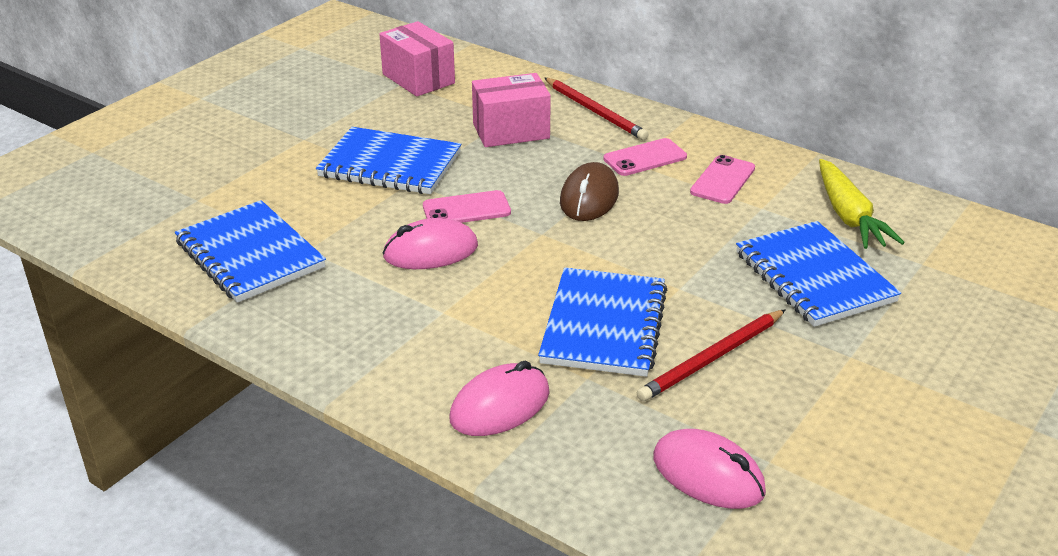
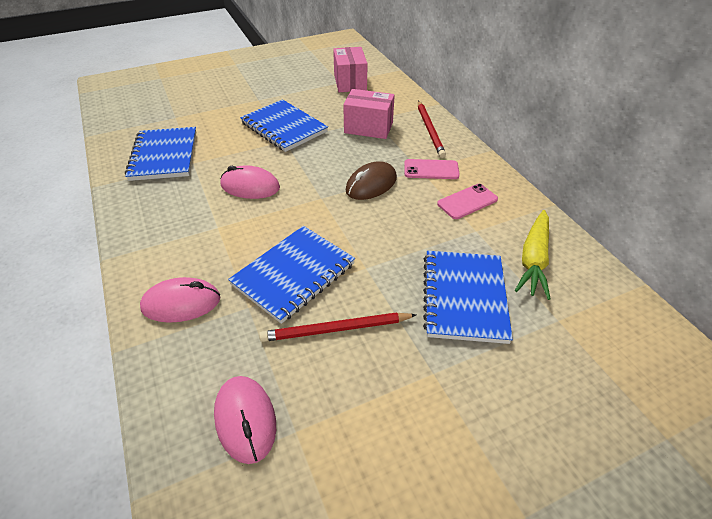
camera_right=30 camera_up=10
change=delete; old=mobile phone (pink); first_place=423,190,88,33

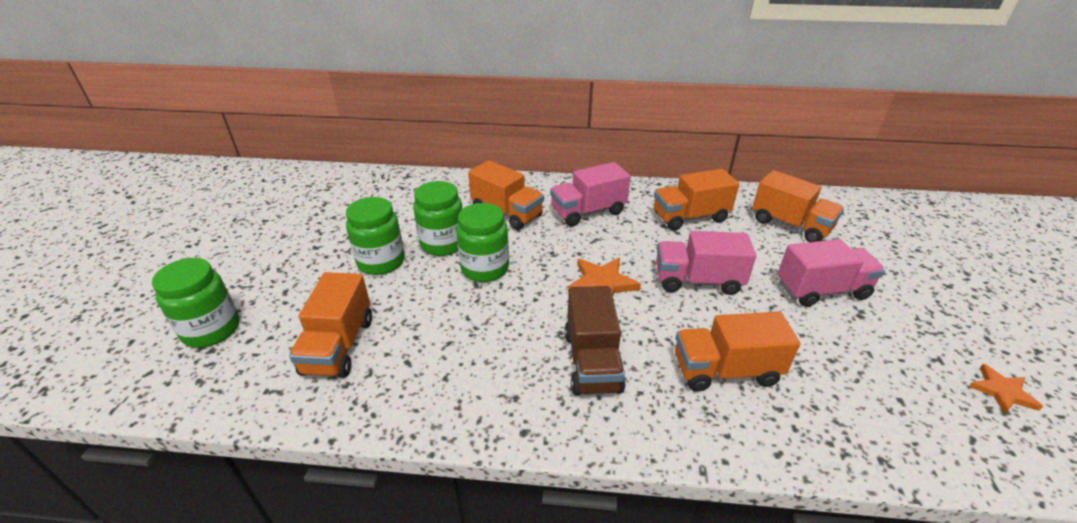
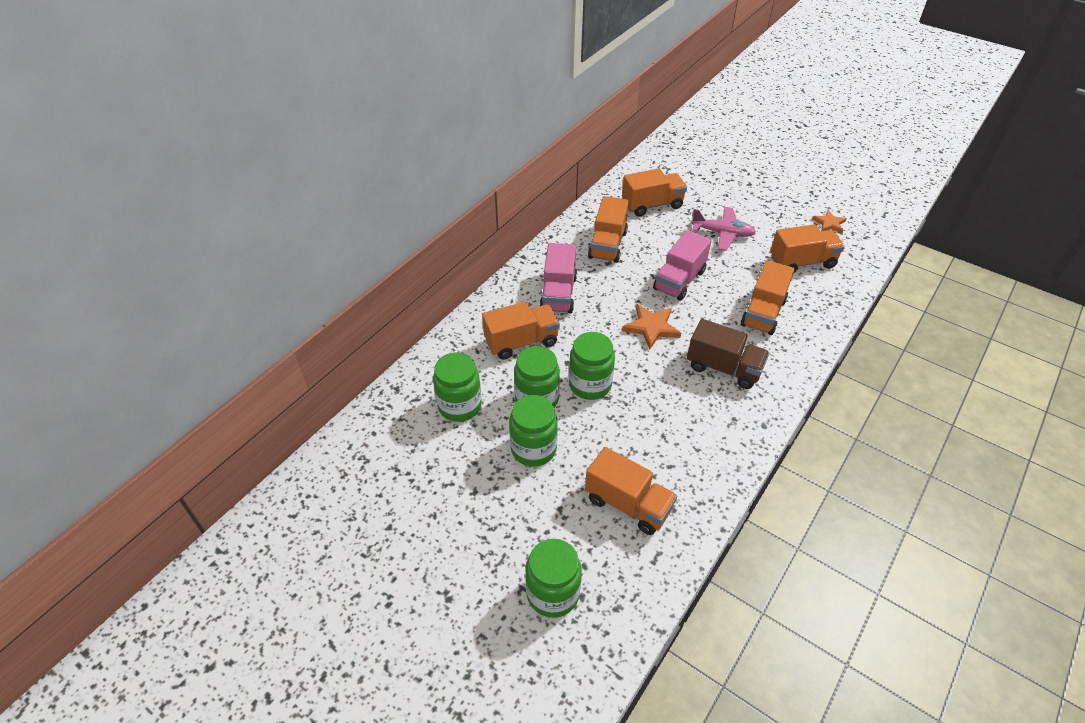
camera_right=-60 camera_up=10
change=replace; old=lorry (pink); new=toy plane (pink); first_place=778,239,107,68; second_place=691,207,65,44
change=insert; new=lorry (bright orange); second_place=770,224,75,49
change=insert; new=preserve jar (leaf-green); second_place=433,353,49,69

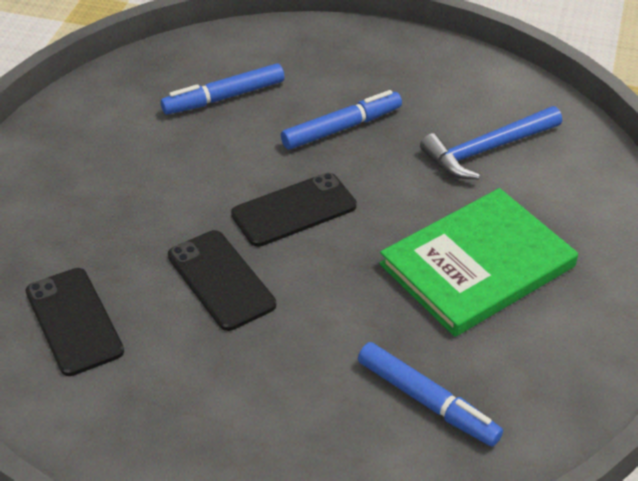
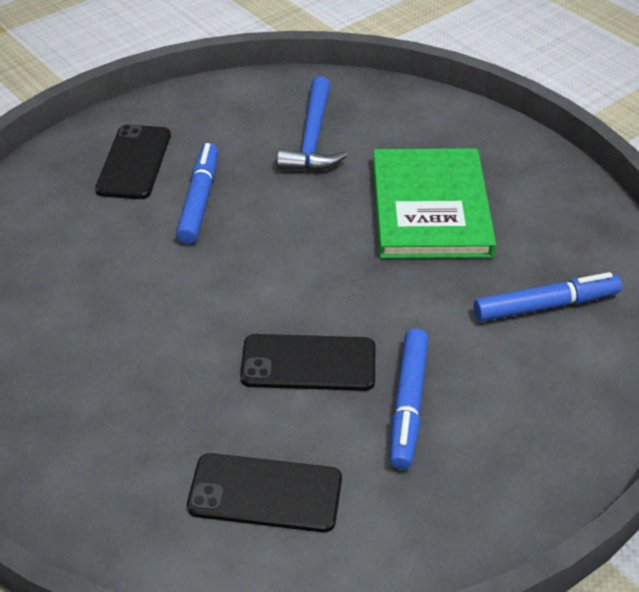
camera_right=-55 camera_up=0
change=move; old=marker pen (blue); first_place=161,63,123,52; second_place=390,328,38,142
change=move; old=mobile phone (jet-black); first_place=231,173,126,74; second_place=95,124,76,75

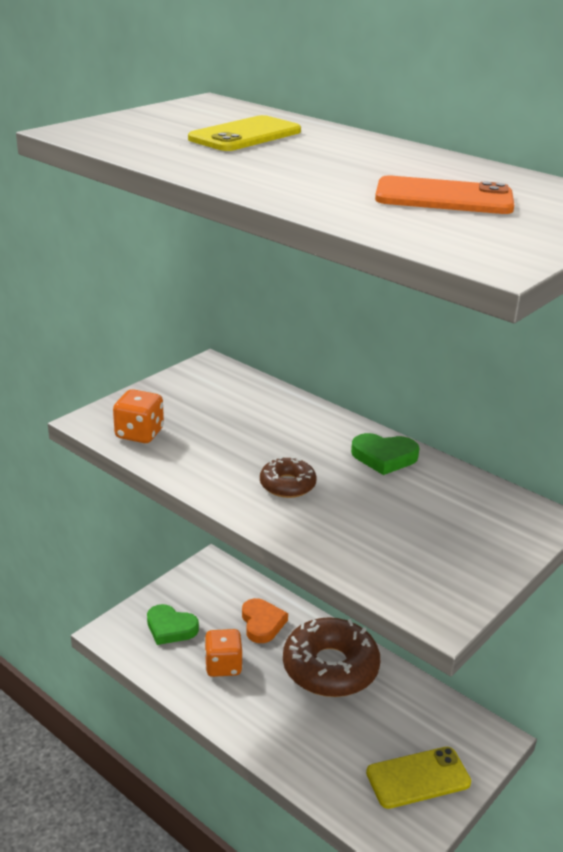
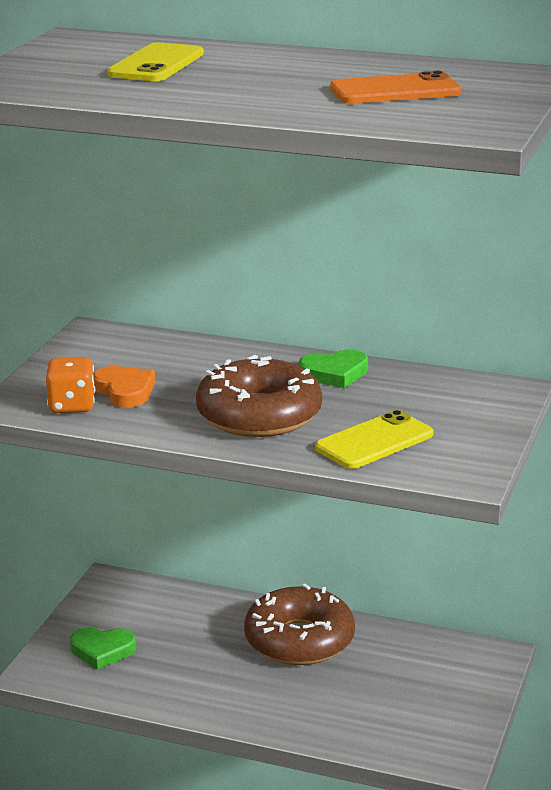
camera_right=-20 camera_up=-5
change=resize; old=doughnut (brown); first_place=260,456,56,42; second_place=196,355,126,82; factor=2.1
change=move; old=heart shape (bright orange); first_place=242,598,46,45; second_place=94,366,61,42
change=delete; old=game die (bright orange); first_place=204,629,39,48
change=move; old=mobile phone (yellow); first_place=366,747,105,62; second_place=315,410,118,59

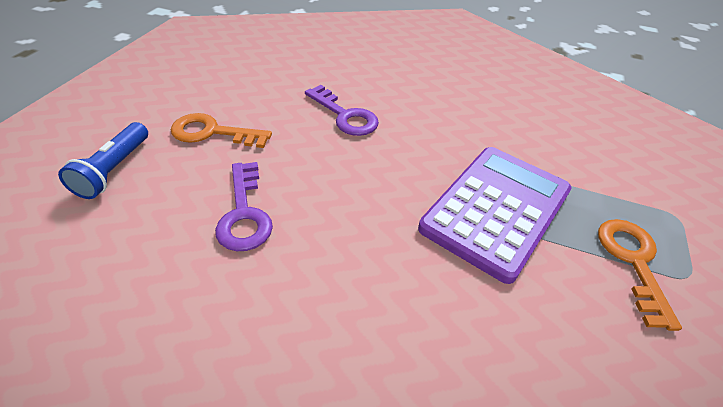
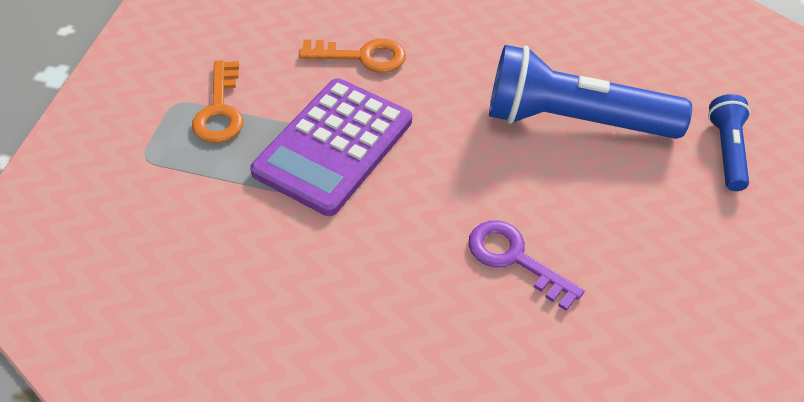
camera_right=175 camera_up=5
change=move; old=latchkey (bright orange); first_place=171,113,101,35; second_place=299,39,107,34
change=replace; old=latchkey (violet); new=torch (blue); first_place=215,162,58,89; second_place=489,45,203,94

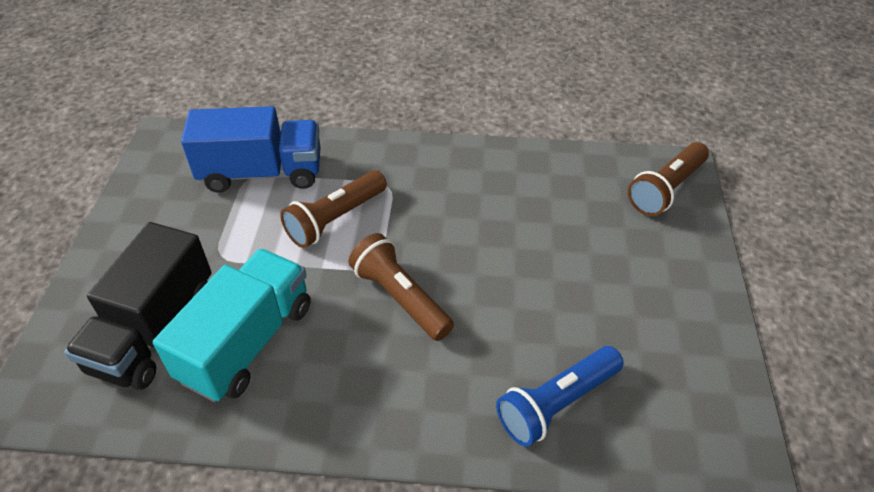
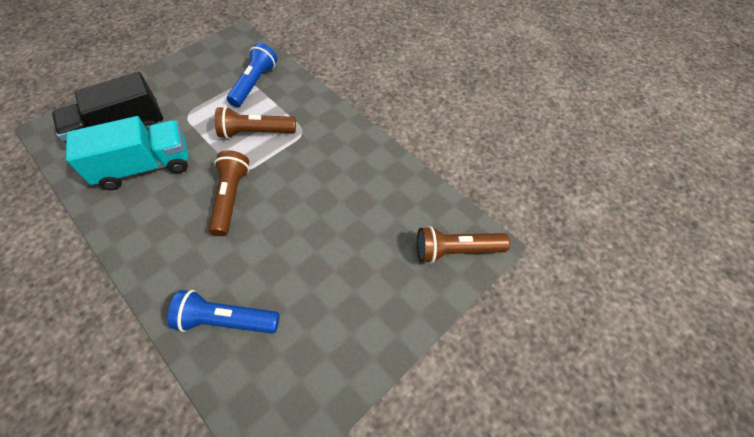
camera_right=40 camera_up=10
change=replace; old=lorry (blue); new=torch (blue); first_place=181,106,140,87; second_place=227,43,50,64

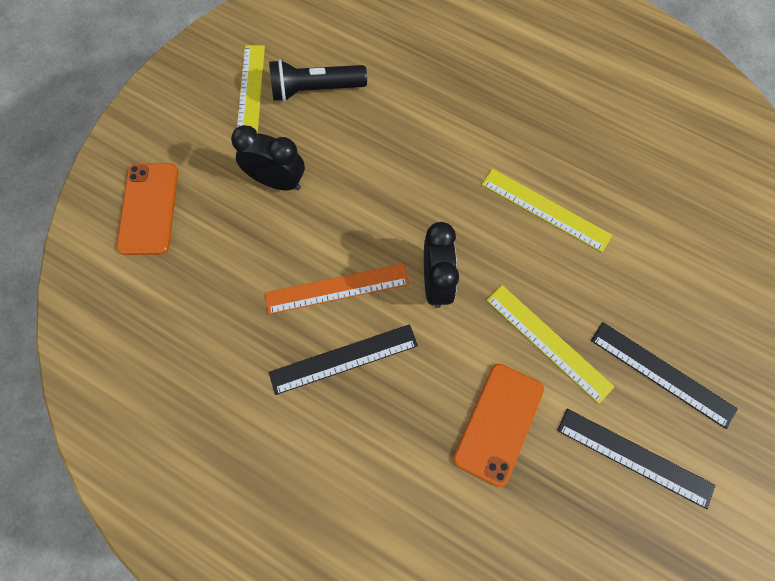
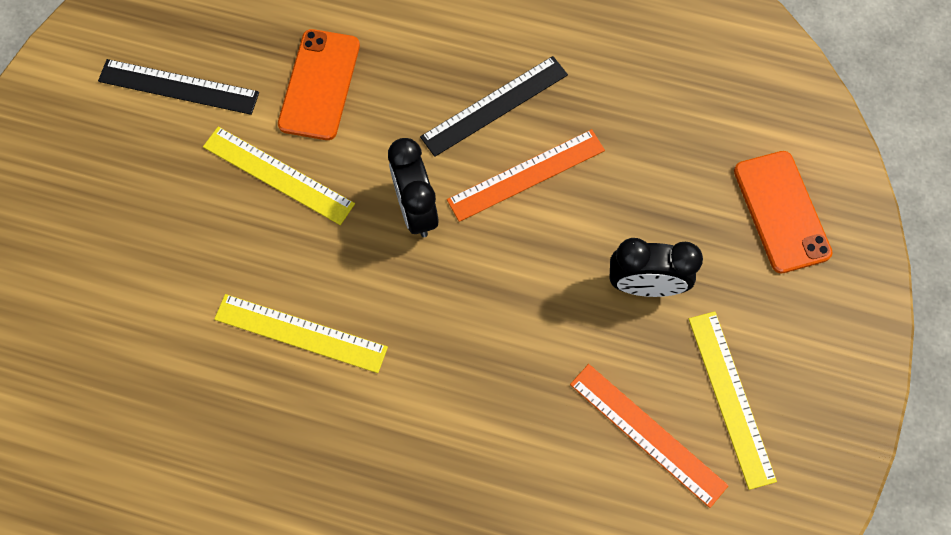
camera_right=165 camera_up=0
change=replace; old=torch (jet-black); new=measuring stick (bright orange); first_place=269,59,98,43; second_place=570,364,159,144
change=delete; old=measuring stick (jet-black); first_place=591,322,147,107

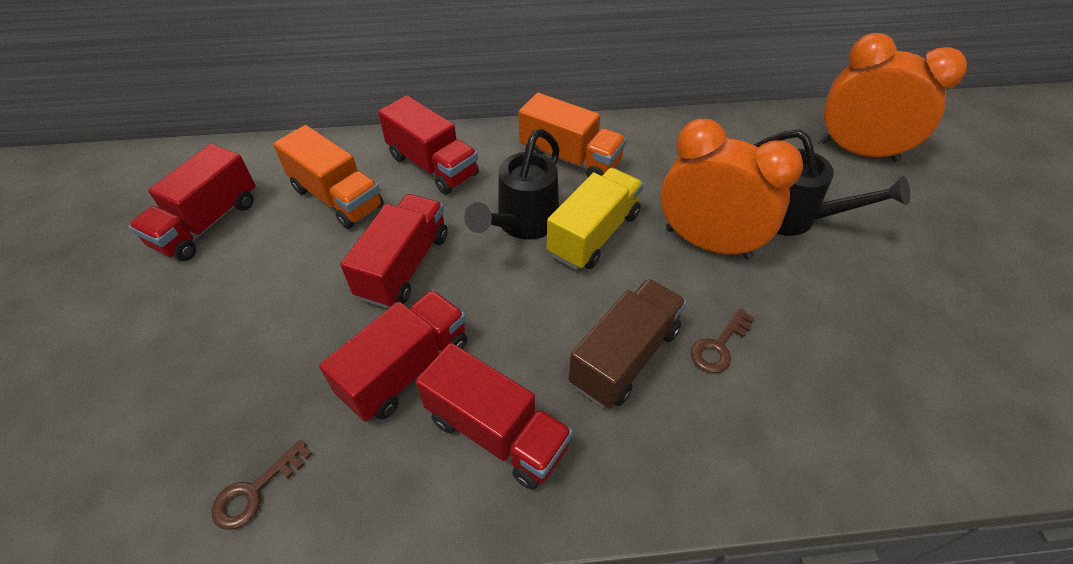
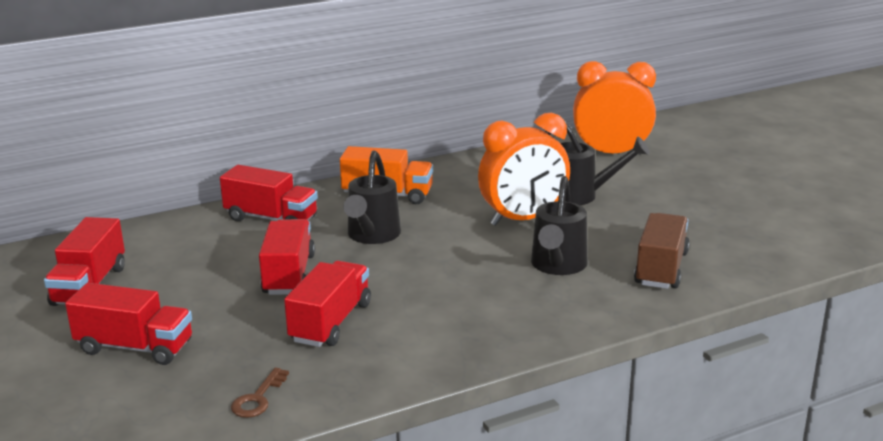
camera_right=-20 camera_up=-25
change=rotate; old=bedside clock (bright orange); first_place=661,119,142,140; second_place=478,113,92,113; degrees=150
change=delete; old=lorry (bright orange); first_place=273,125,111,104
change=delete; old=lorry (yellow); first_place=547,168,97,102
change=move; old=lorry (brown); first_place=569,279,117,130; second_place=634,213,56,76
change=replace; old=latchkey (brown); new=watering pot (jet-black); first_place=691,309,64,64; second_place=531,176,56,99
change=move; old=lorry (scarlet); first_place=416,343,157,147; second_place=65,283,127,82

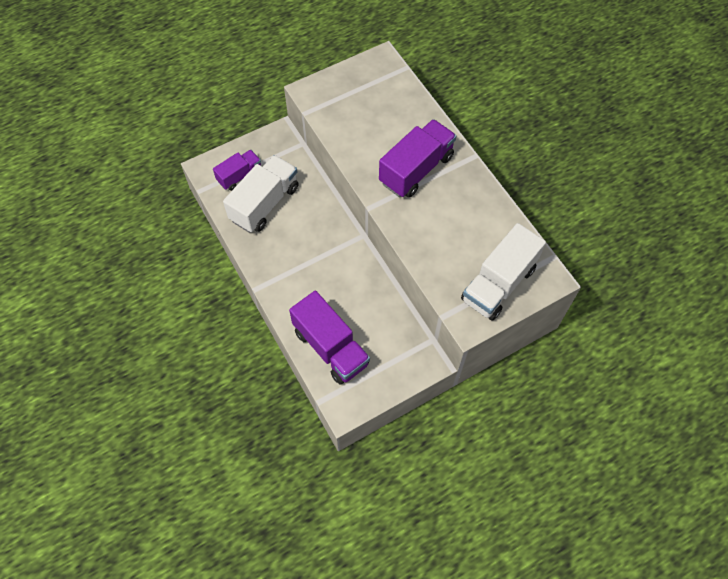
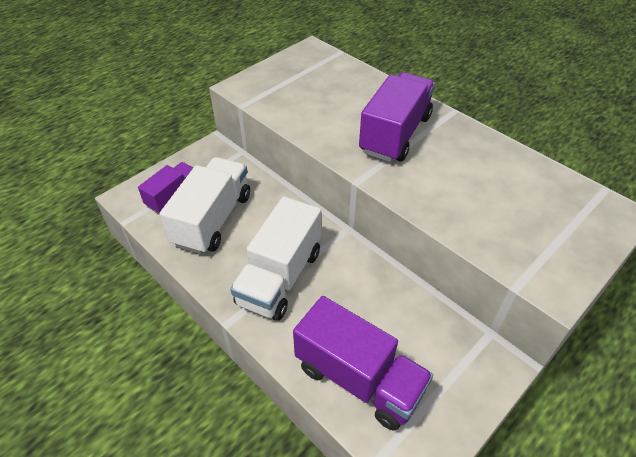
camera_right=-15 camera_up=-15
change=move; old=lorry (pure white); first_place=461,223,85,98; second_place=230,197,91,124

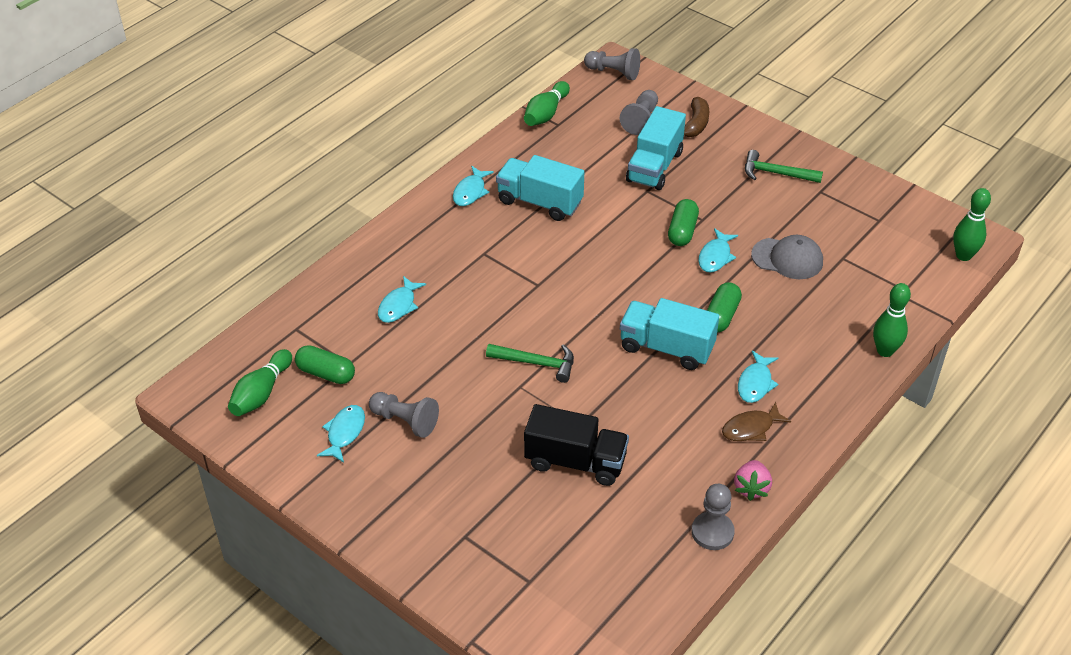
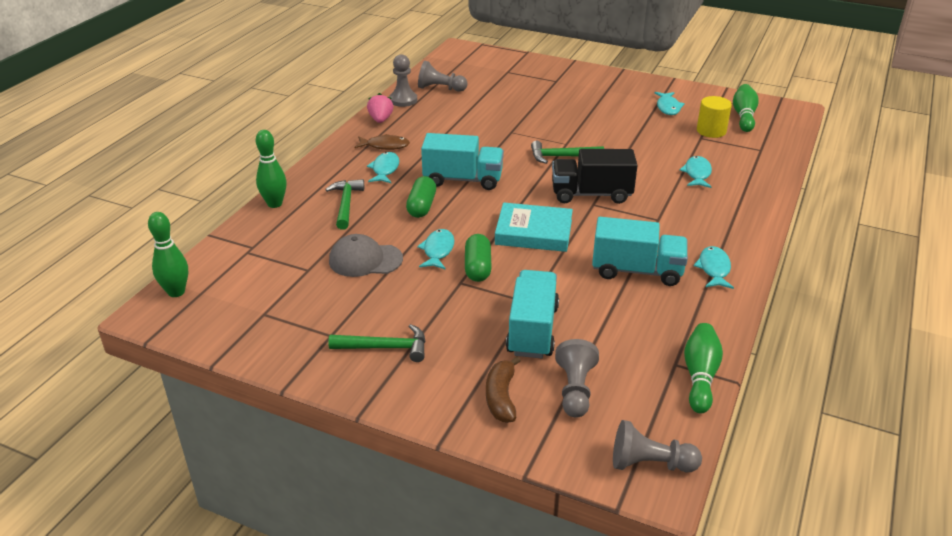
camera_right=165 camera_up=-10
change=replace; old=capsule (leaf-green); new=cylinder shape (yellow); first_place=295,345,60,39; second_place=697,96,35,42
change=move; old=chess pawn (ash-grey); first_place=369,392,70,46; second_place=418,61,49,31
change=rotate; old=fish figure (brown); first_place=722,402,69,39; second_place=354,134,56,16; degrees=45
change=move; old=lorry (jet-black); first_place=524,404,105,82; second_place=552,149,86,55
change=insert; new=hammer (leaf-green); second_place=325,179,39,51
change=insert; new=hardback (turquoise); second_place=495,203,78,49

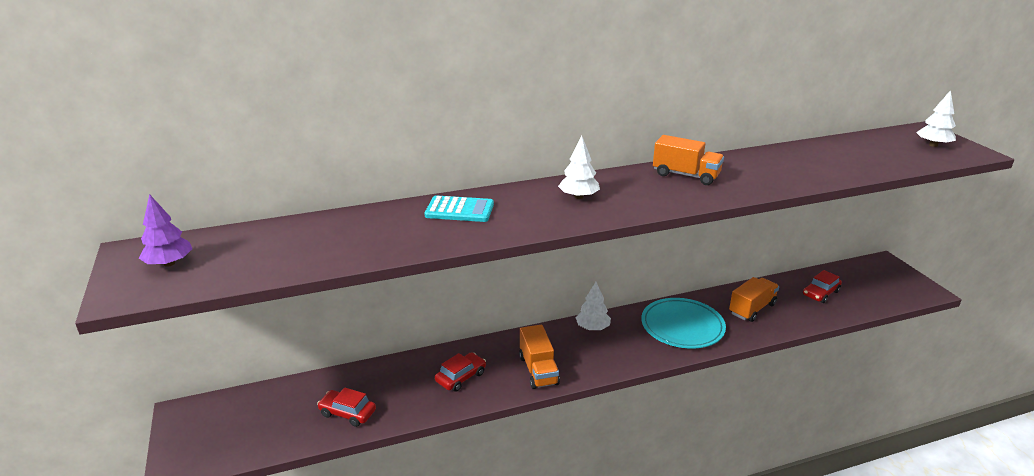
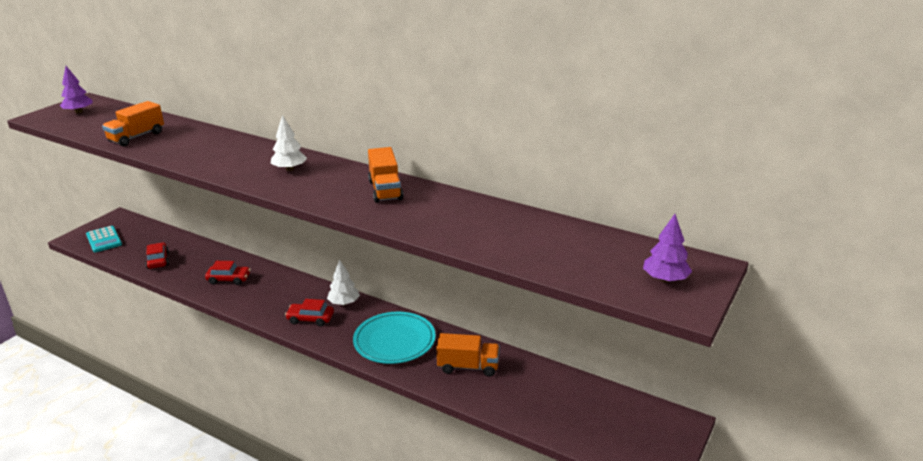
camera_right=50 camera_up=0
change=recolor; old=toy tree (pure white); new=toy tree (violet); first_place=916,90,40,57; second_place=643,214,49,68
change=move; old=pocket calculator (turquoise); first_place=425,195,69,27; second_place=86,226,36,27
change=move; old=car (scarlet); first_place=803,270,39,33; second_place=285,299,49,27
change=move; old=lorry (bright orange); first_place=519,325,41,64; second_place=102,101,62,45

